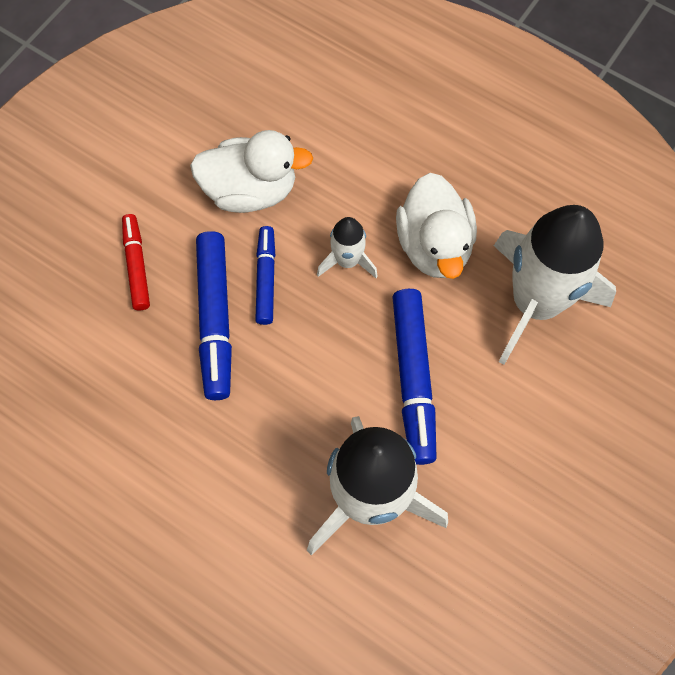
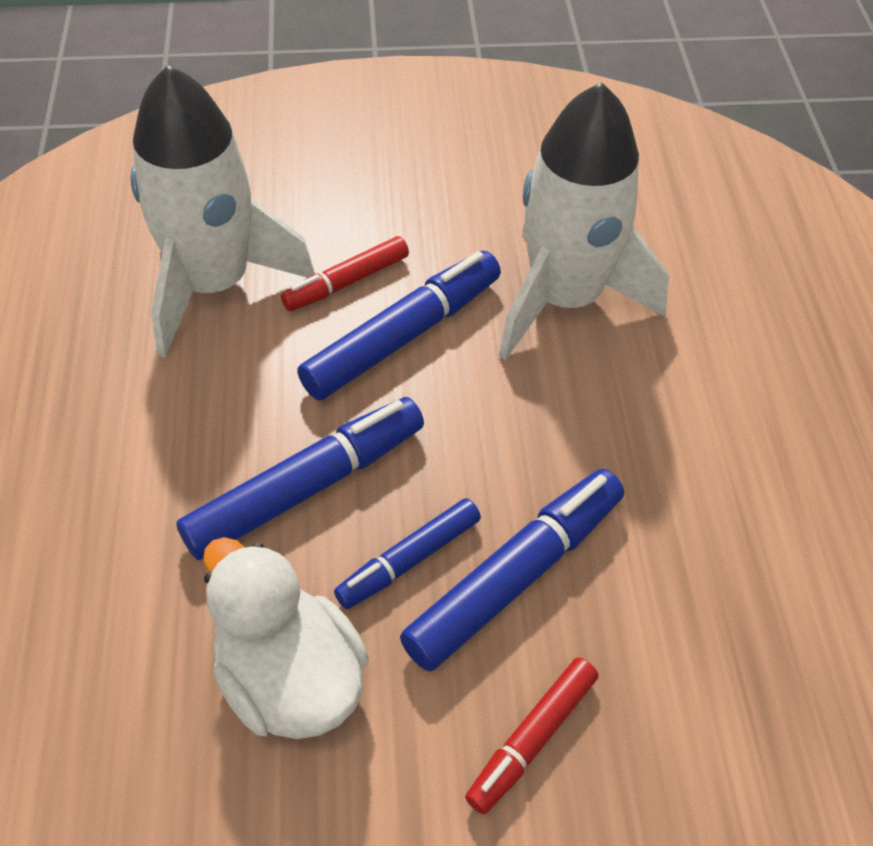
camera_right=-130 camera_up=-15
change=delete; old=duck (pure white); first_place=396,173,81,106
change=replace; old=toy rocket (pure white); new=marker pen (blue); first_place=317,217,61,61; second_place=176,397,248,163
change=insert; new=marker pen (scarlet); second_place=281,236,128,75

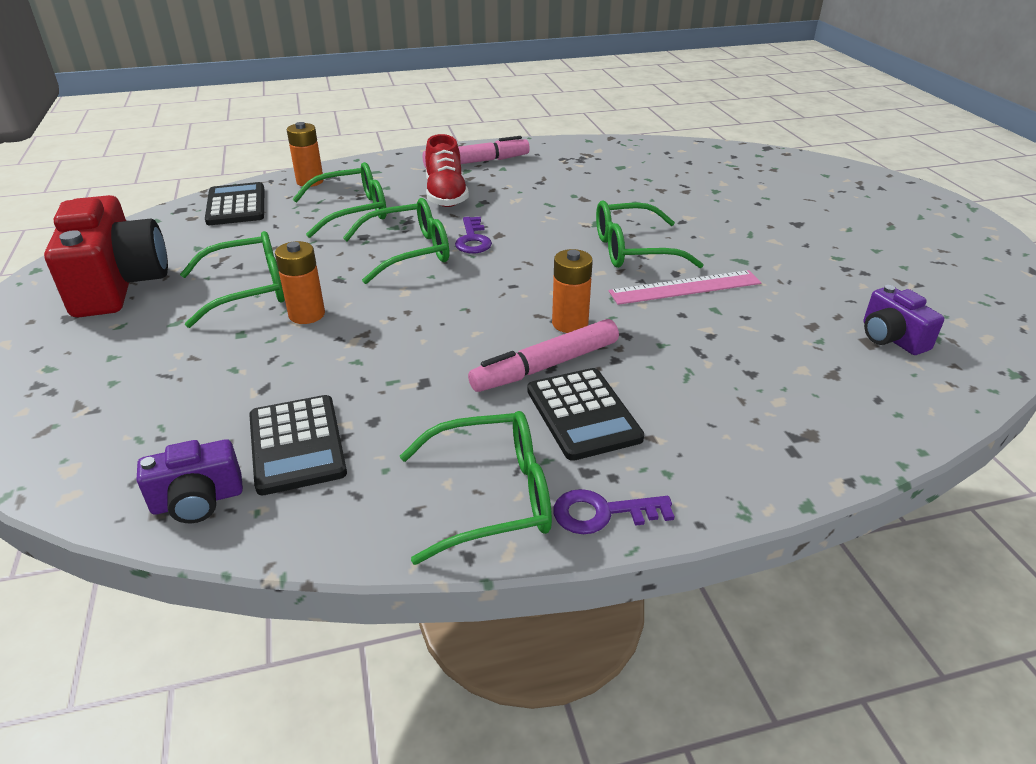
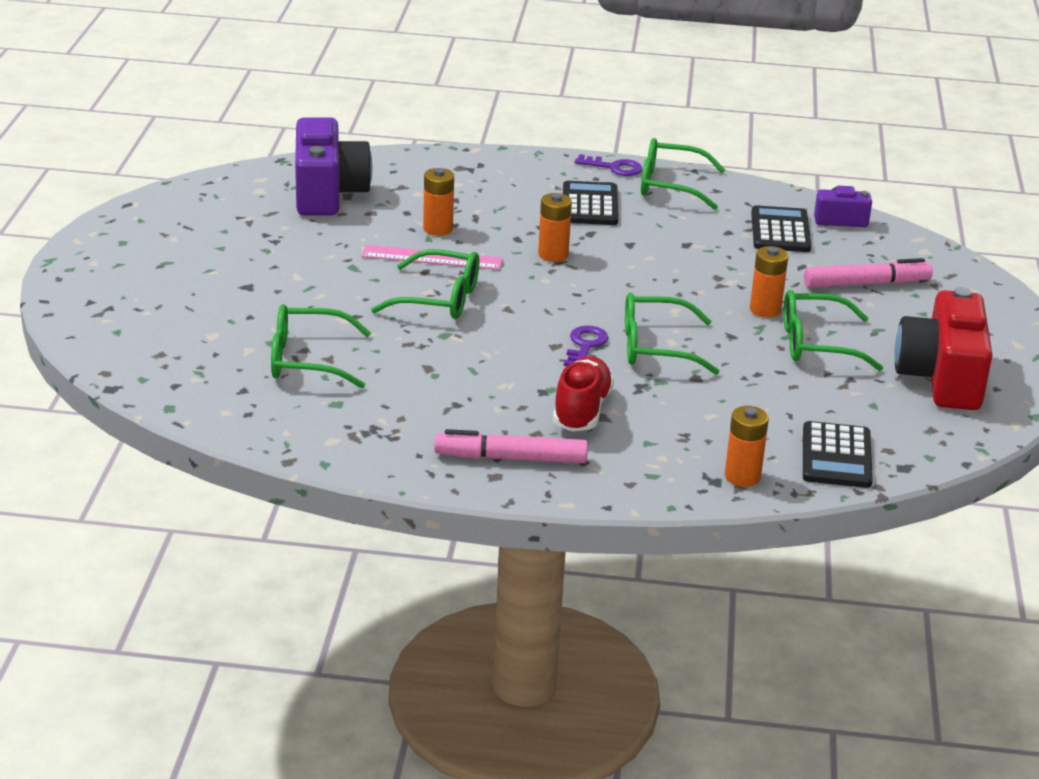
camera_right=-160 camera_up=-5
change=move; old=eyeglasses (leaf-green); first_place=293,162,93,76; second_place=271,304,100,84
change=resize; old=compact camera (violet); first_place=863,285,81,70; second_place=295,117,77,99; factor=1.96
change=move; old=marker pen (pink); first_place=468,319,151,73; second_place=804,258,129,30
change=insert; new=power cell (bright orange); second_place=423,168,31,68

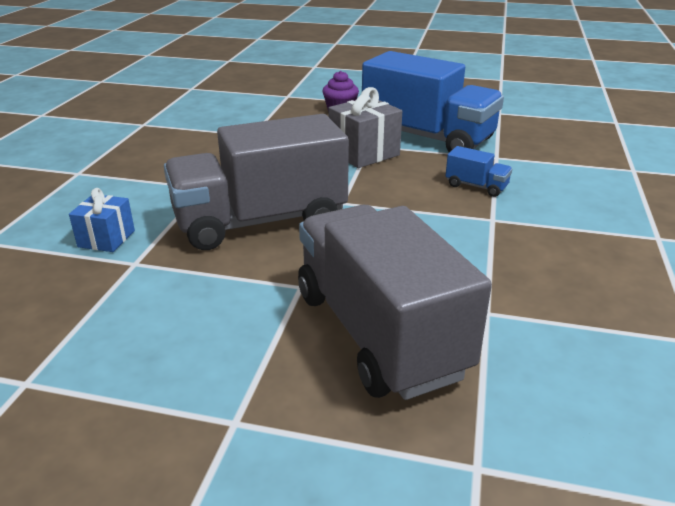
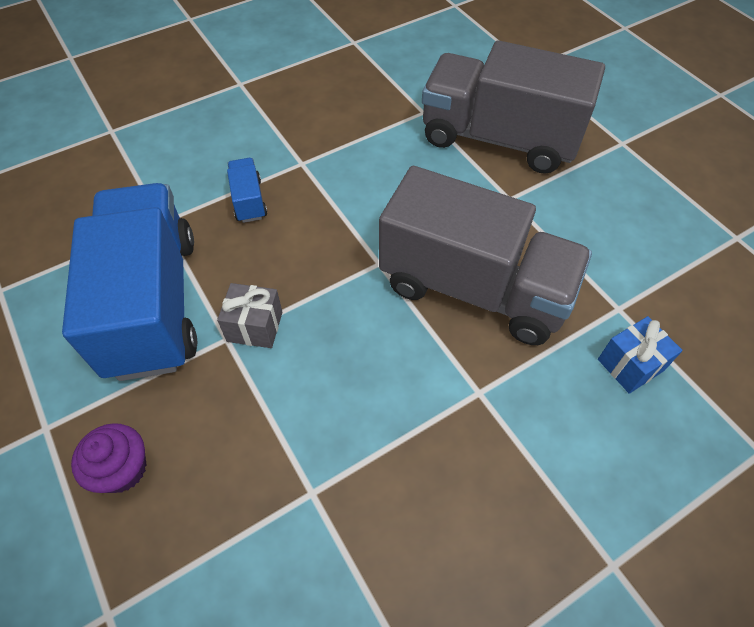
camera_right=-135 camera_up=25
change=resize; old=wrapped gift (ash-grey); first_place=329,87,73,81; second_place=217,283,66,65; factor=0.63
change=rotate; old=lorry (ash-grey); first_place=298,205,194,195; second_place=422,40,183,134; degrees=90

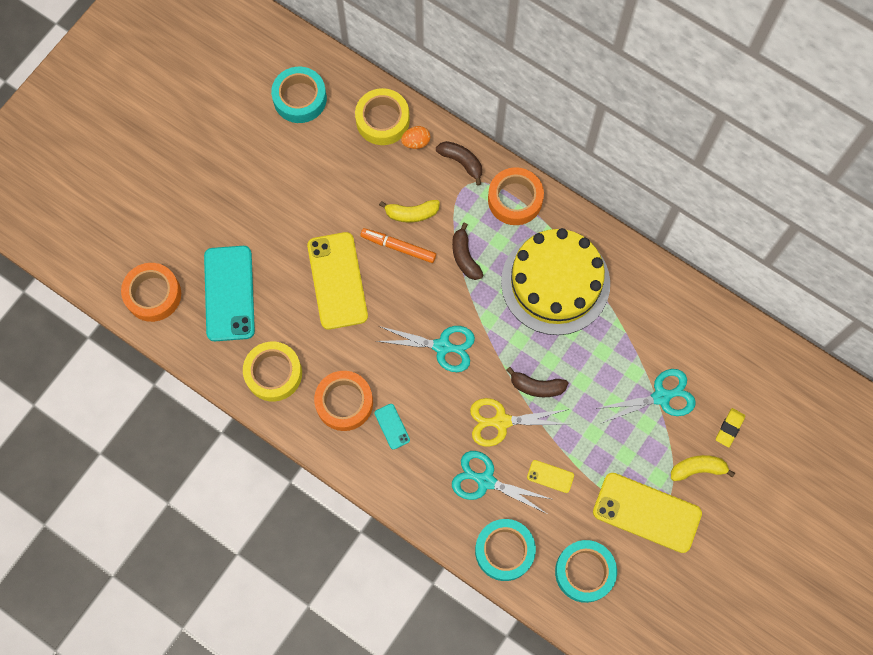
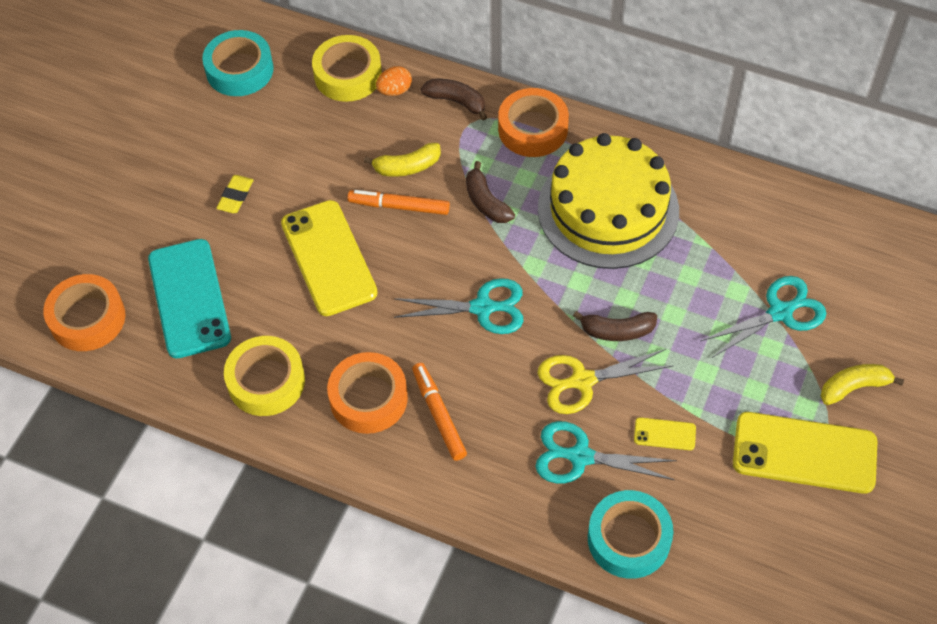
camera_right=-10 camera_up=-15
change=replace; old=mobile phone (turquoise); new=marker pen (bright orange); first_place=375,404,35,46; second_place=412,363,55,98
change=move; old=pencil eraser (yellow); first_place=716,408,29,39; second_place=216,175,38,38
change=delete; old=tape (turquoise); first_place=555,540,62,63

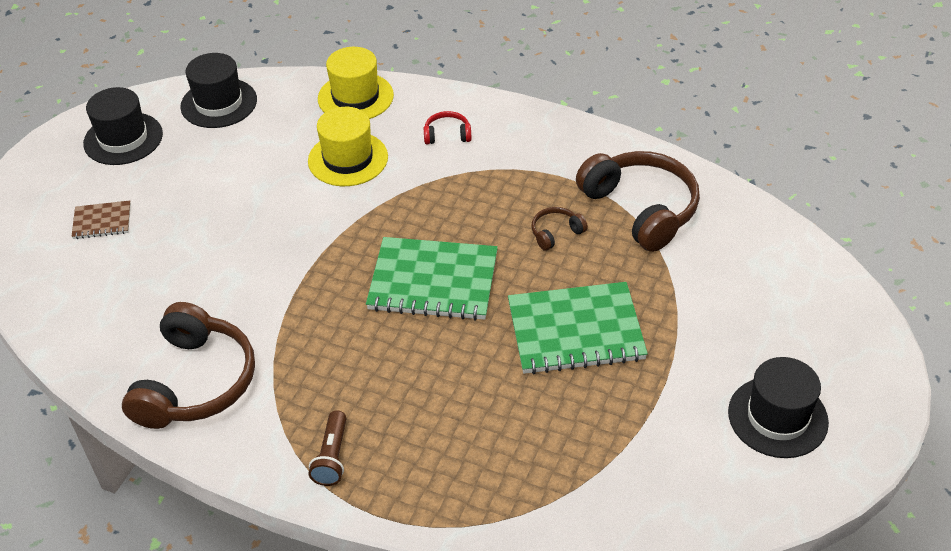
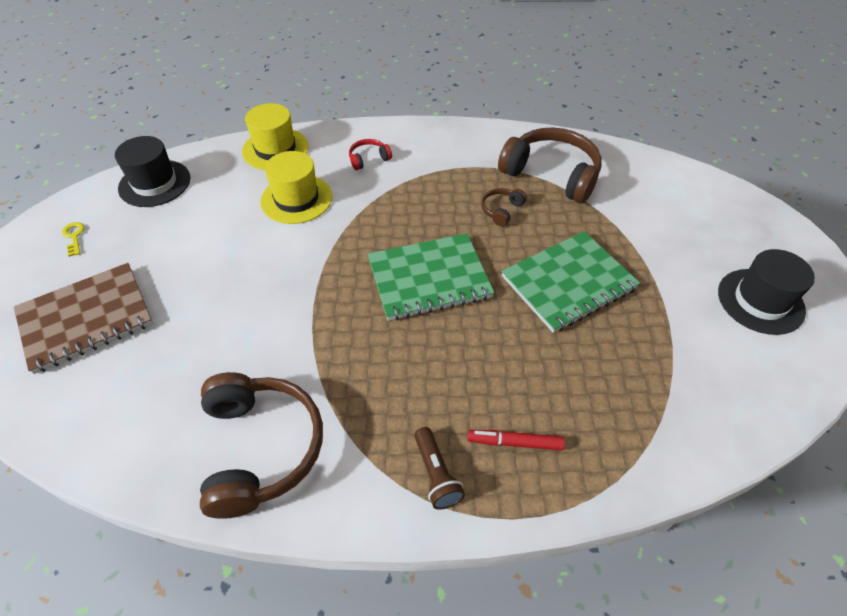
camera_right=-25 camera_up=5
change=replace; old=hat (jet-black); new=latchkey (yellow); first_place=83,87,80,78; second_place=62,222,23,35
change=resize; old=notepad (brown); first_place=71,201,60,38; second_place=14,263,139,111; factor=2.03
change=insert; new=marker pen (scarlet); second_place=468,430,97,20

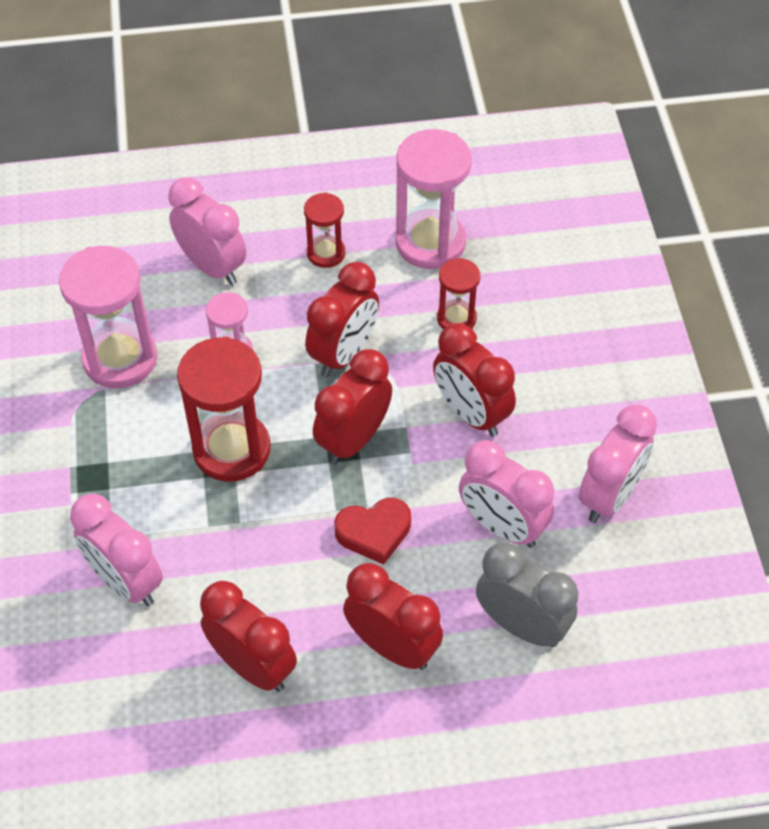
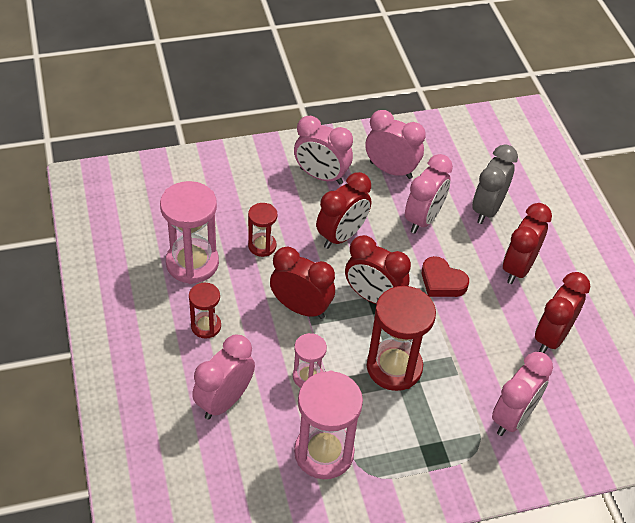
camera_right=-100 camera_up=-5
change=rotate; old=heart shape (scarlet); first_place=334,498,77,67; second_place=422,256,47,41; degrees=150
change=insert; new=bedside clock (pink); second_place=294,116,59,68

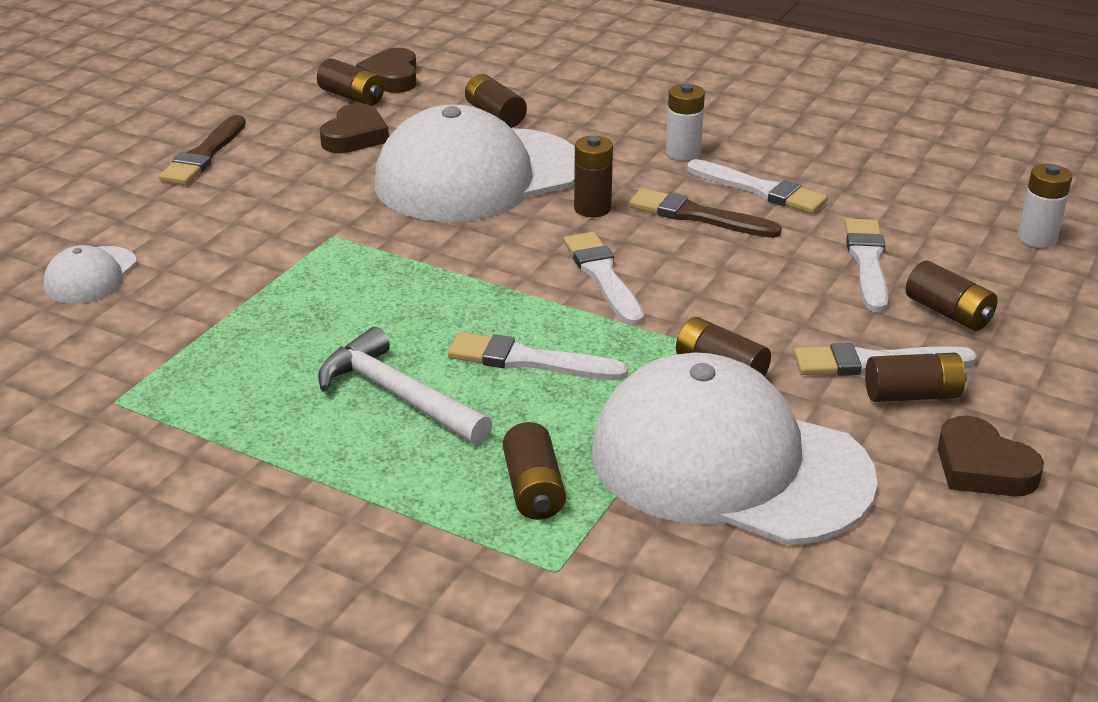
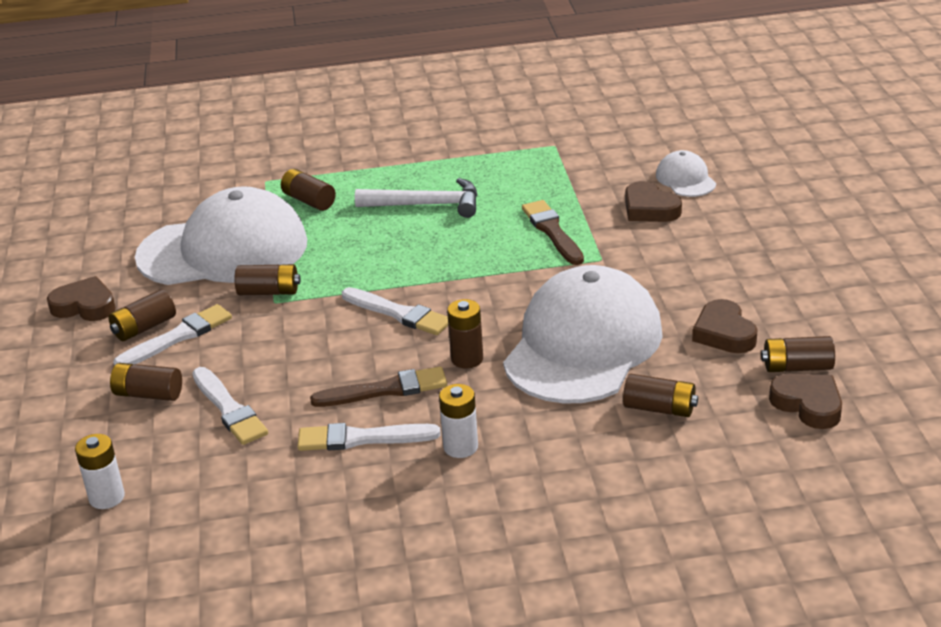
camera_right=145 camera_up=0
change=move; old=brush (brown); first_place=159,115,87,70; second_place=522,200,62,65
change=delete; old=brush (pure white); first_place=448,332,180,48
change=insert; new=heart shape (brown); second_place=625,181,57,41

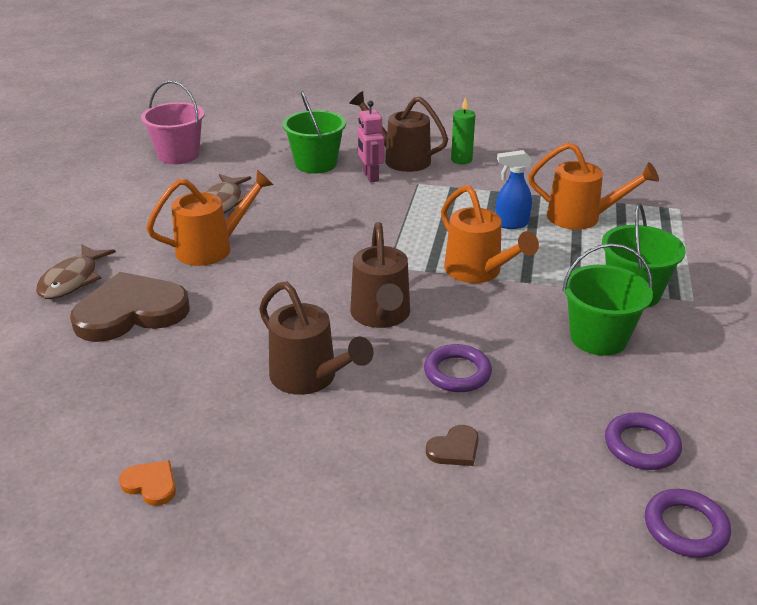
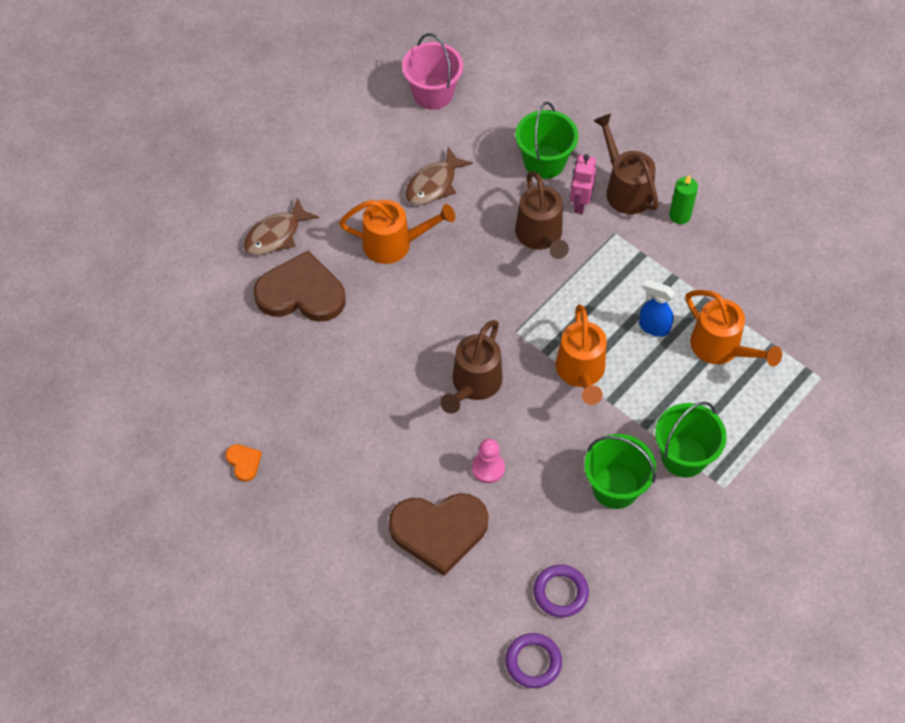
camera_right=30 camera_up=25
change=move; old=watering pot (brown); first_place=259,281,115,114; second_place=515,171,54,88
change=replace; old=hoop (violet); new=chess pawn (pink); first_place=424,344,68,48; second_place=472,439,33,44
change=resize; old=heart shape (brown); first_place=426,425,53,41; second_place=388,493,101,83; factor=2.35

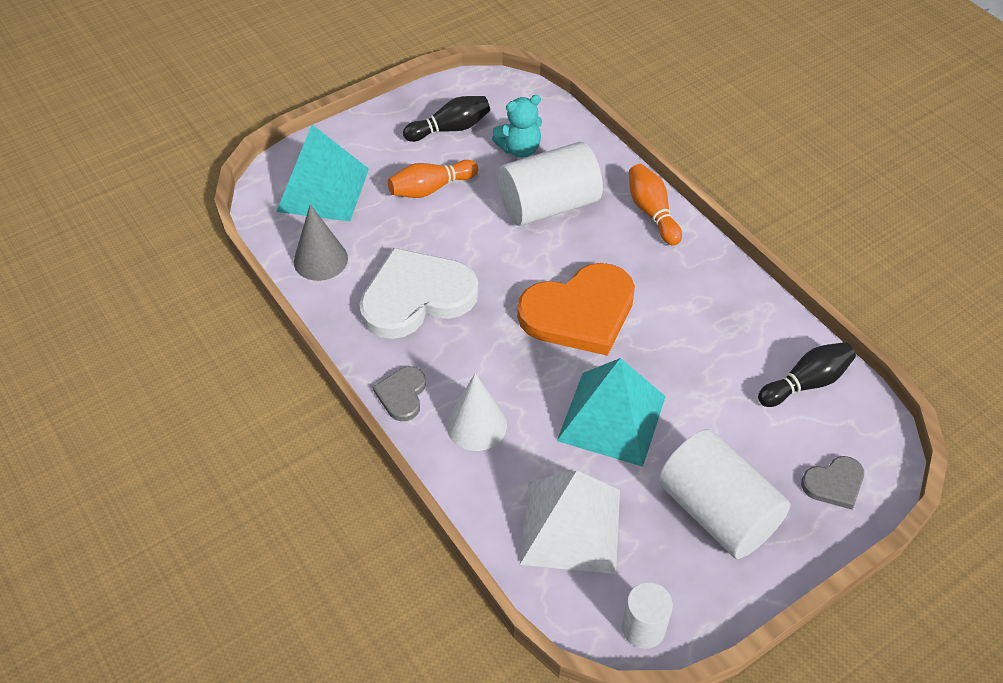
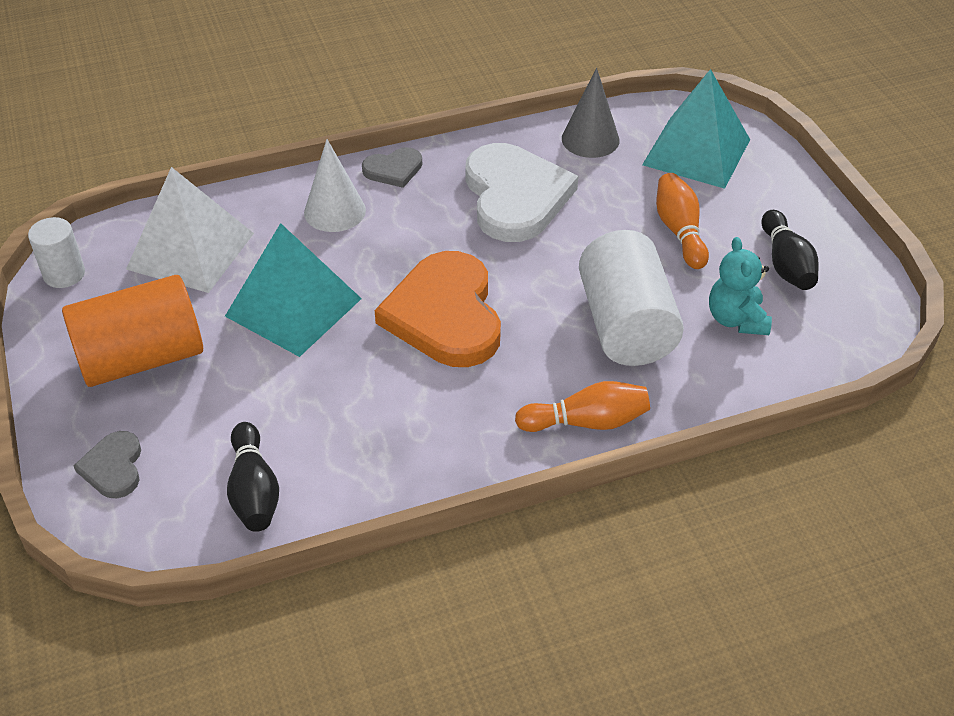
camera_right=105 camera_up=-5
change=rotate; old=heart shape (ash-grey); first_place=373,366,53,55; second_place=362,147,60,41; degrees=135
change=recolor; old=cylinder shape (pure white); new=cylinder shape (bright orange); first_place=658,429,133,130; second_place=62,275,141,112

